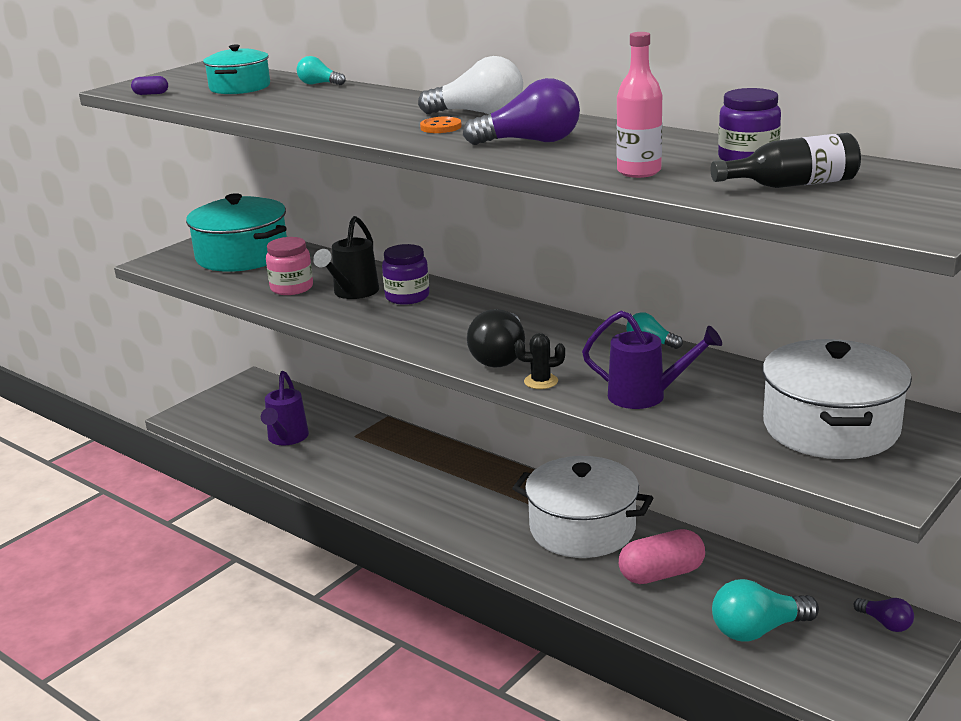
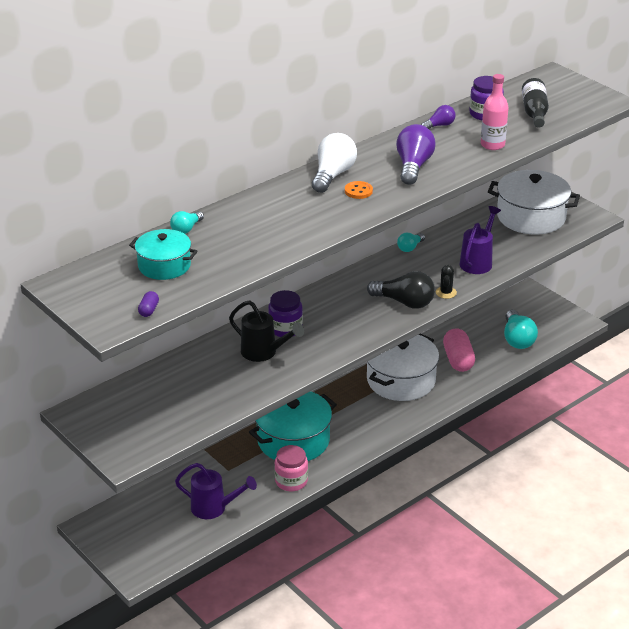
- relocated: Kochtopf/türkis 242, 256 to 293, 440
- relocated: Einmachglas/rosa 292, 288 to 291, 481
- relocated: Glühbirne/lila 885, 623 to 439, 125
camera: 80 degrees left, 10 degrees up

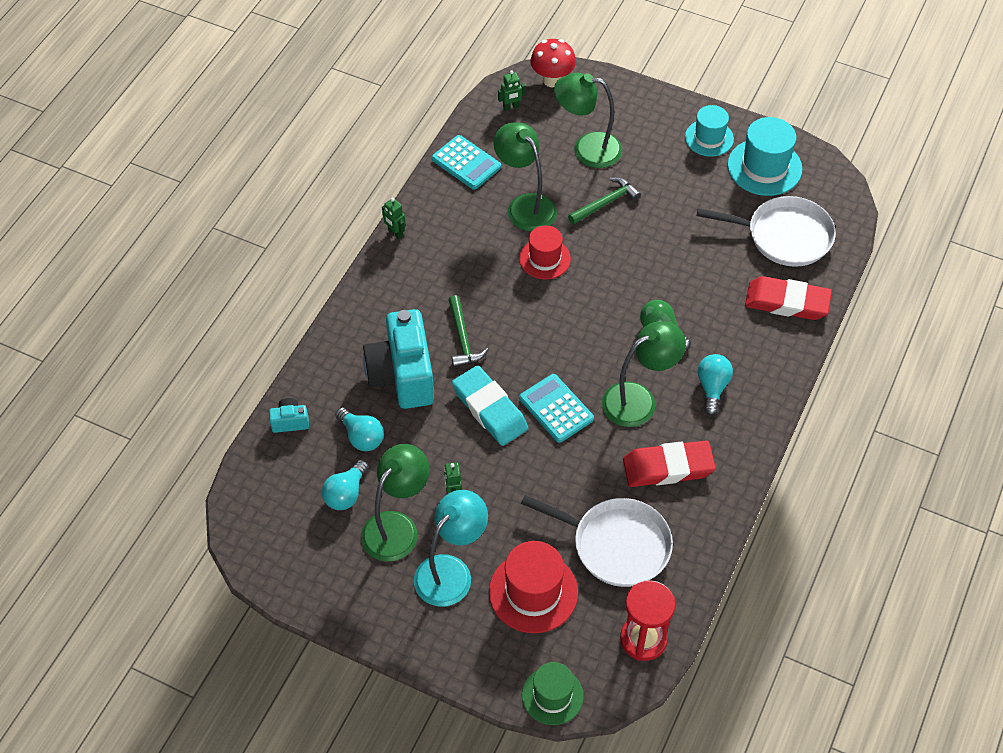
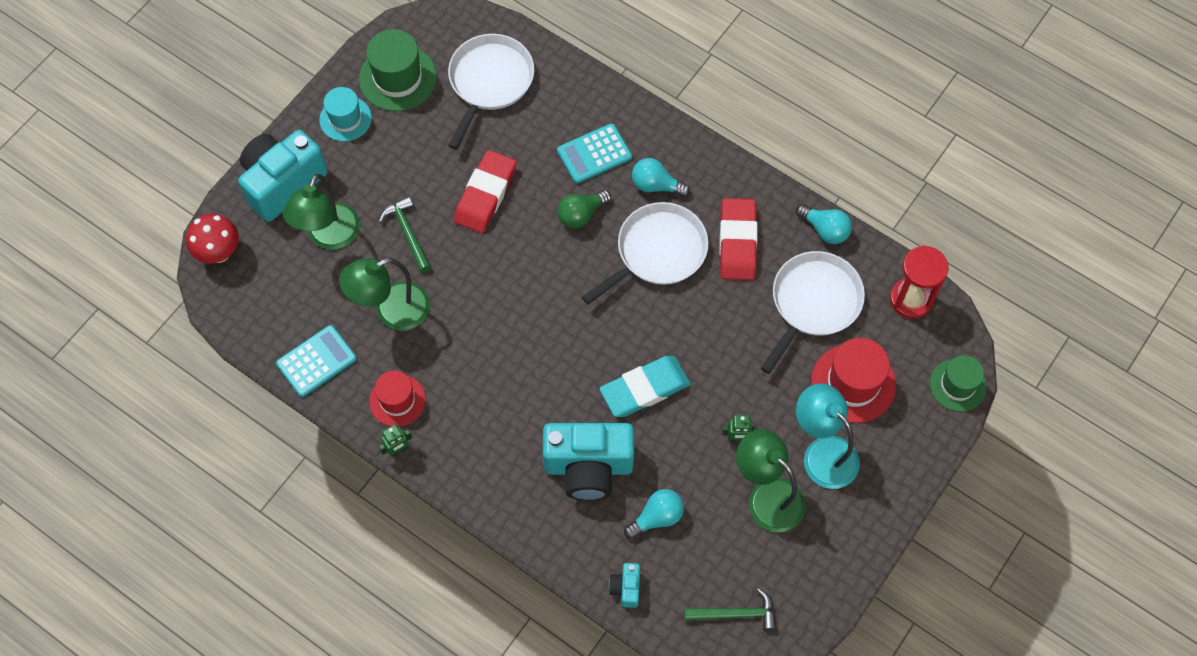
- relocated: Glühbirne/türkis 346, 493 to 825, 230
- relocated: Hammer/grün 463, 338 to 736, 614
- missing: Roboter/grün 511, 107
- relocated: Hut/rot 544, 259 to 397, 400
- relocated: Taschenrechner/türkis 556, 408 to 594, 154
- exchanged: Lampe/grün 638, 399 to Pfanne/weiß 657, 251
- colour: Hut/türkis 764, 167 to Hut/grün 398, 78
- relocated: Radiergummi/rot 787, 302 to 485, 194
- appeared: Kamera/türkis 283, 183
camera: 80 degrees left, 10 degrees up

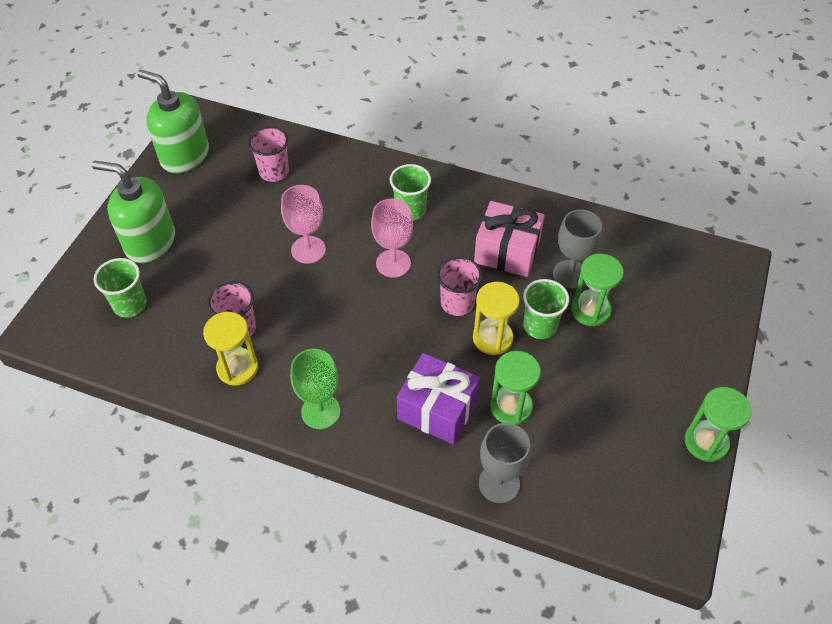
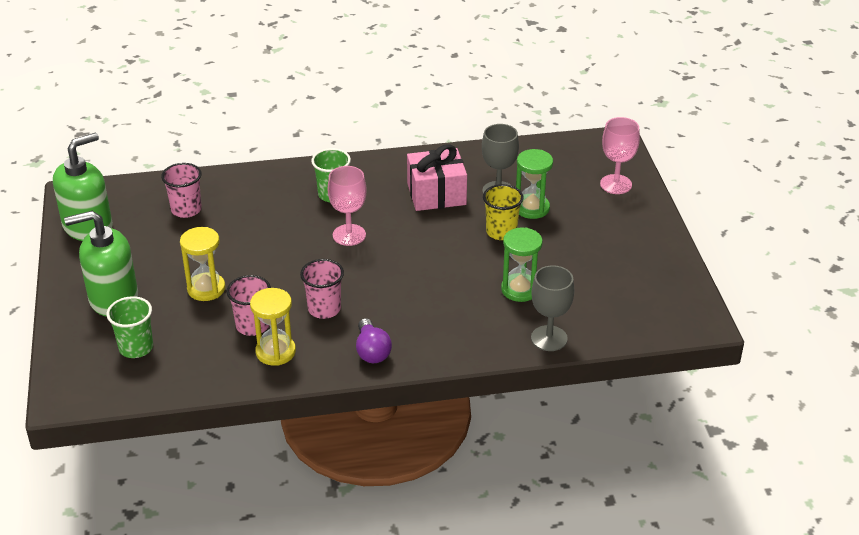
- spun: Seifenspender/grün 184, 156 = 88, 226 135 degrees clockwise
- relocated: Kelch/rosa 308, 250 to 616, 184
- exchanged: Kelch/grün 320, 411 to Glühbirne/lila 372, 351
- missing: Geschenk/lila 437, 409
- relocated: Becher/rosa 457, 303 to 324, 309
- relocated: Sanduhr/gelb 492, 338 to 206, 289
- colour: Becher/grün 540, 326 to Becher/gelb 501, 232
- missing: Sanduhr/grün 706, 442
camera: 30 degrees left, 15 degrees down

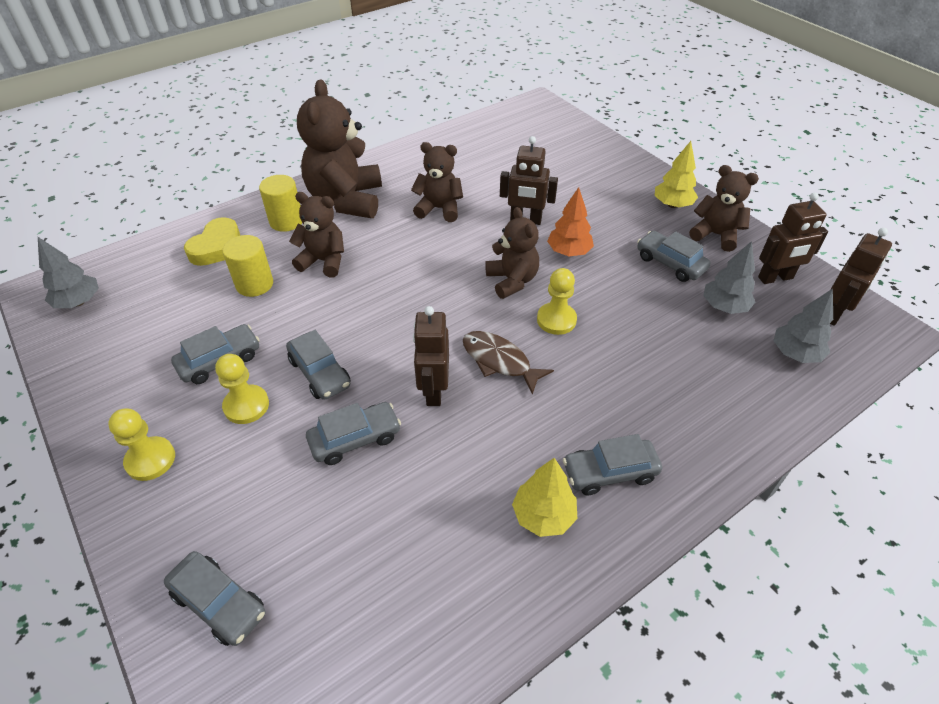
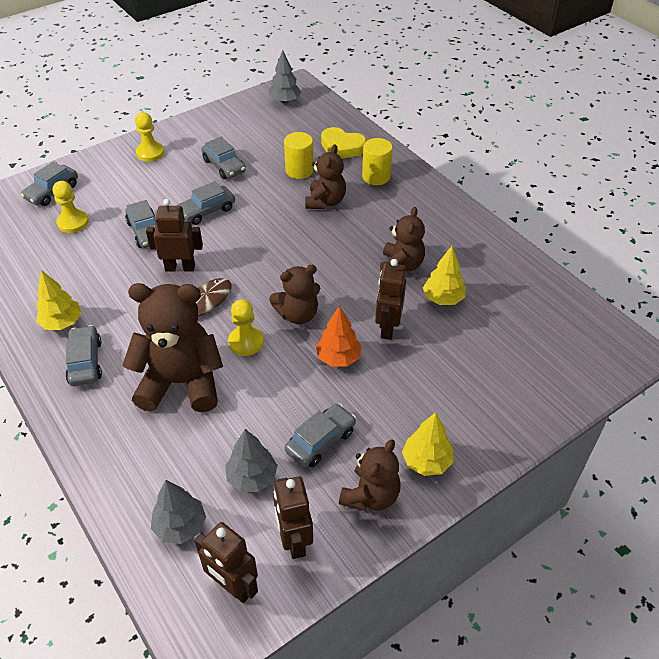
- relocated: Bauer/gelb 246, 405 to 73, 222
- relocated: Teddybär/braun 346, 200 to 181, 383
- appeared: Baum/gelb 443, 299
camera: 90 degrees right, 0 degrees up

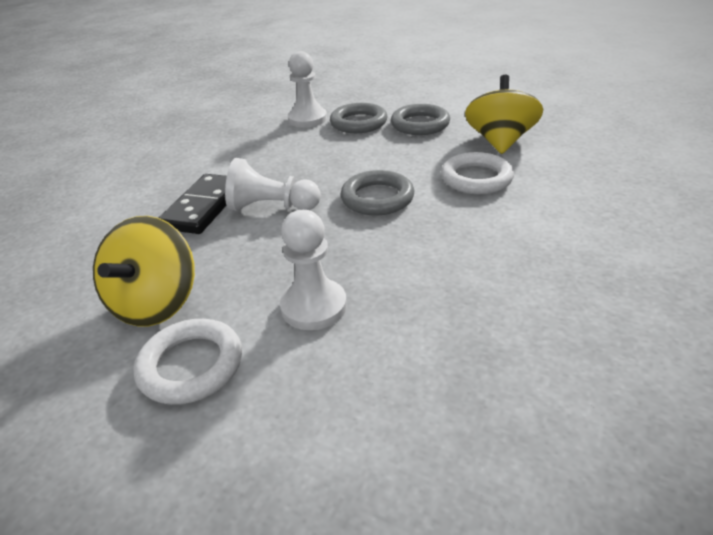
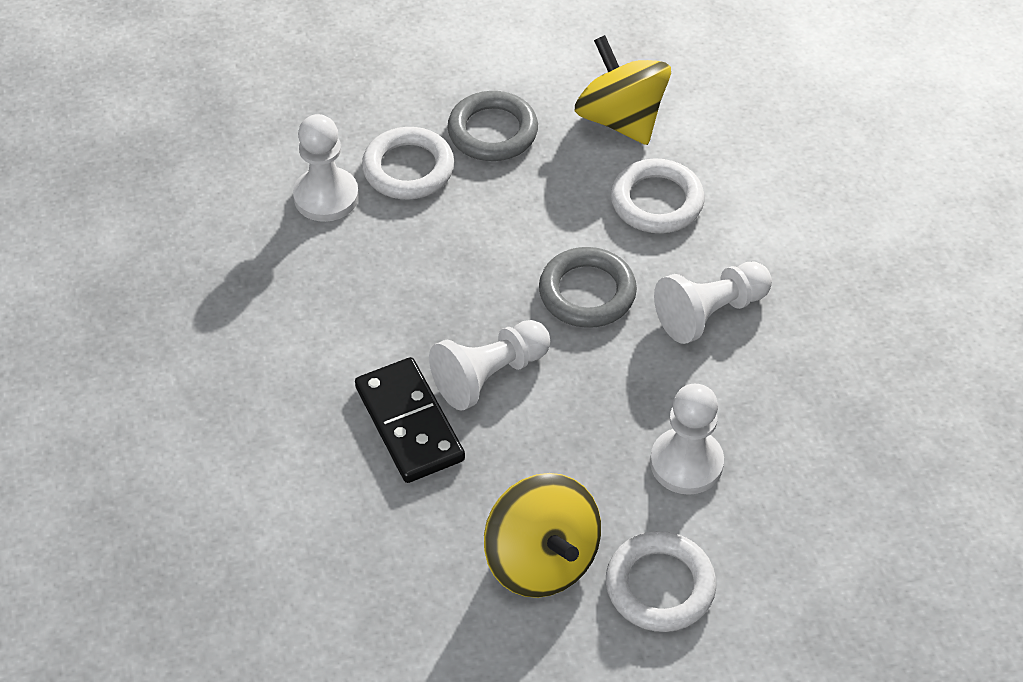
- colour: Ring/grau 358, 123 to Ring/weiß 408, 168
- appeared: Bauer/weiß 710, 313
camera: 45 degrees left, 15 degrees up

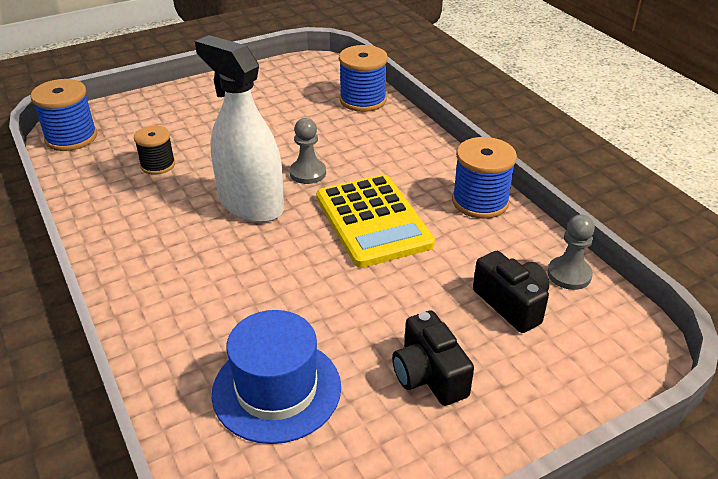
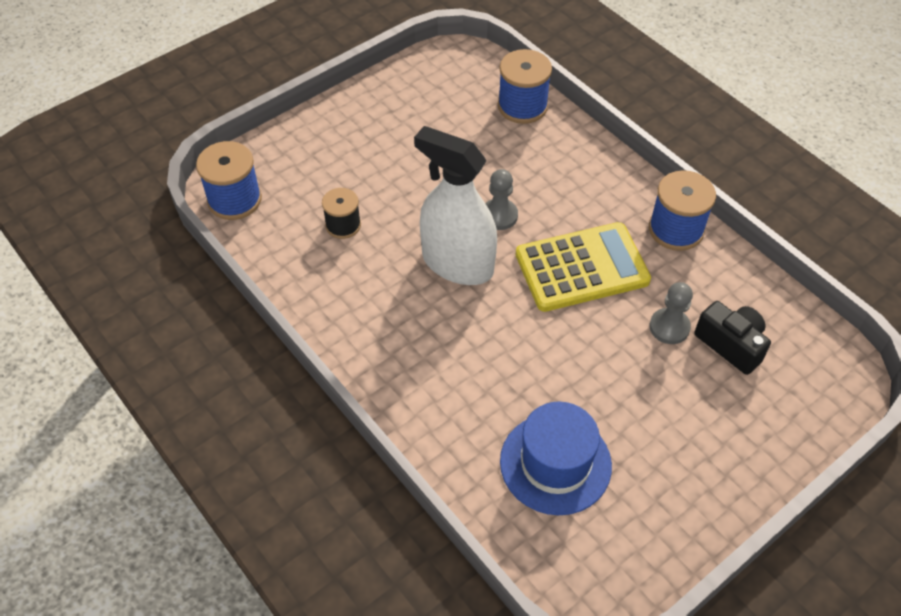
- spun: Taschenrechner/gelb 373, 221 = 582, 268 75 degrees counterclockwise
- missing: Kamera/schwarz 429, 375
- relocated: Bauer/grau 569, 274 to 669, 327
camera: 10 degrees left, 15 degrees up

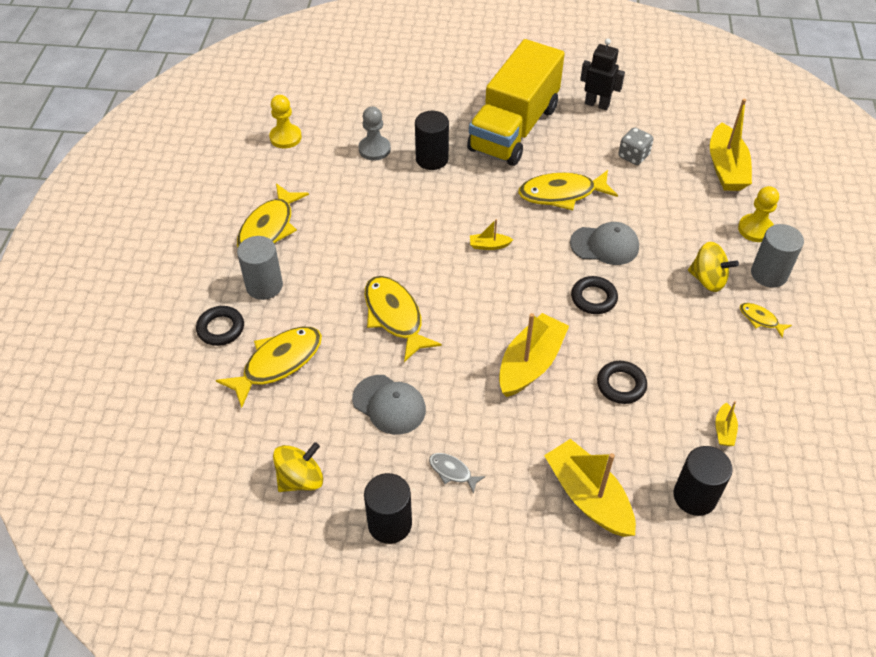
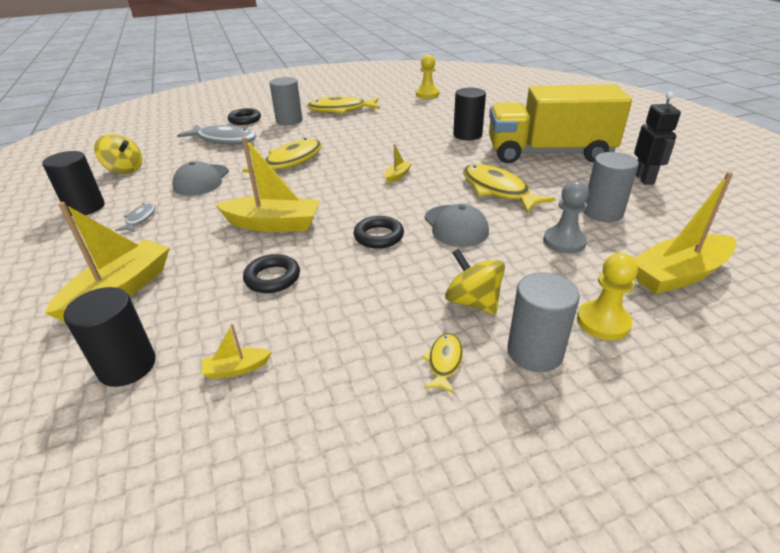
- colour: Fisch/gelb 278, 363 to Fisch/grau 224, 140
- relocated: Bauer/grau 374, 149 to 564, 242
- spun: Boot/gelb 489, 245 = 397, 176 60 degrees clockwise
- exchanged: Spielwürfel/grau 633, 156 to Vollzylinder/grau 602, 213
- spun: Kreisel/gelb 707, 280 = 473, 302 135 degrees clockwise
camera: 65 degrees right, 15 degrees down

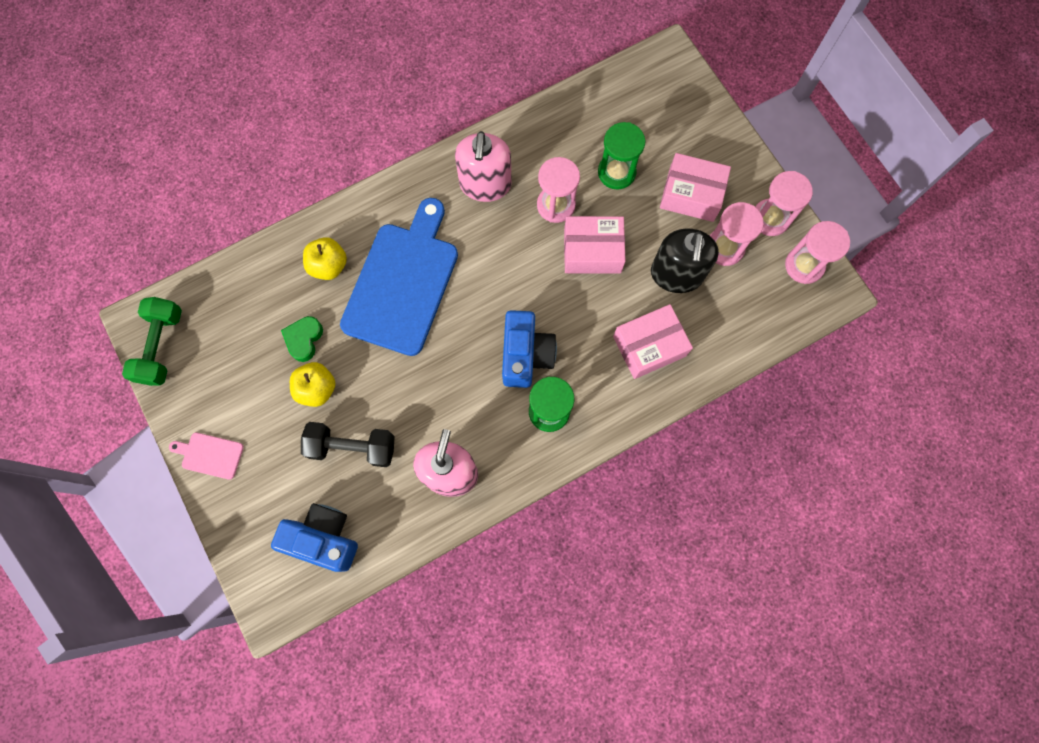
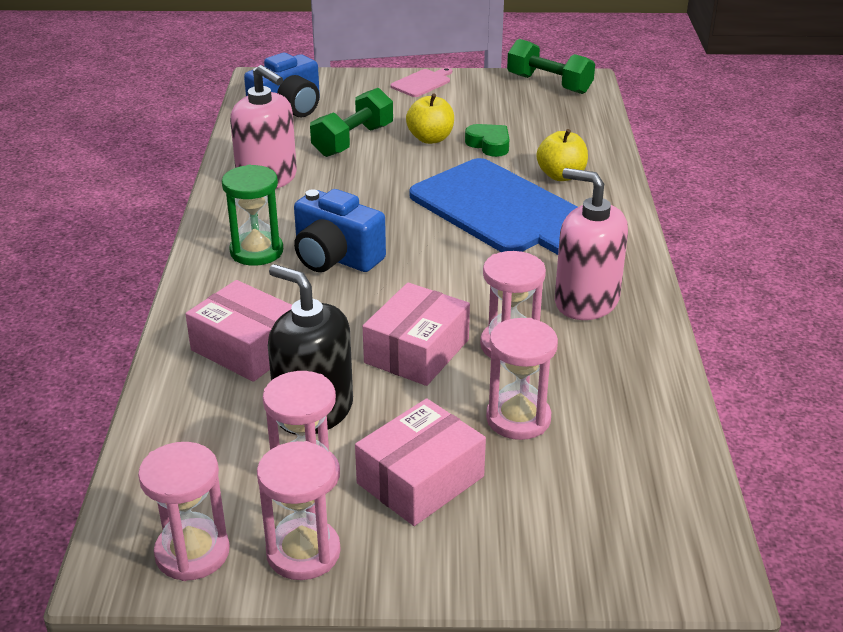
- colour: Hantel/schwarz 352, 447 to Hantel/grün 353, 141
- colour: Sanduhr/grün 616, 172 to Sanduhr/rosa 518, 419
- spun: Schachtel/rosa 649, 346 = 246, 348 60 degrees counterclockwise
camera: 120 degrees right, 40 degrees down

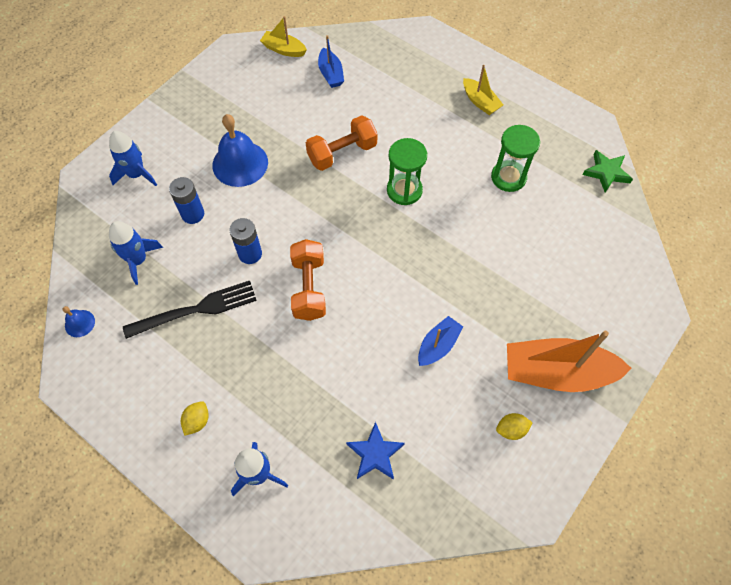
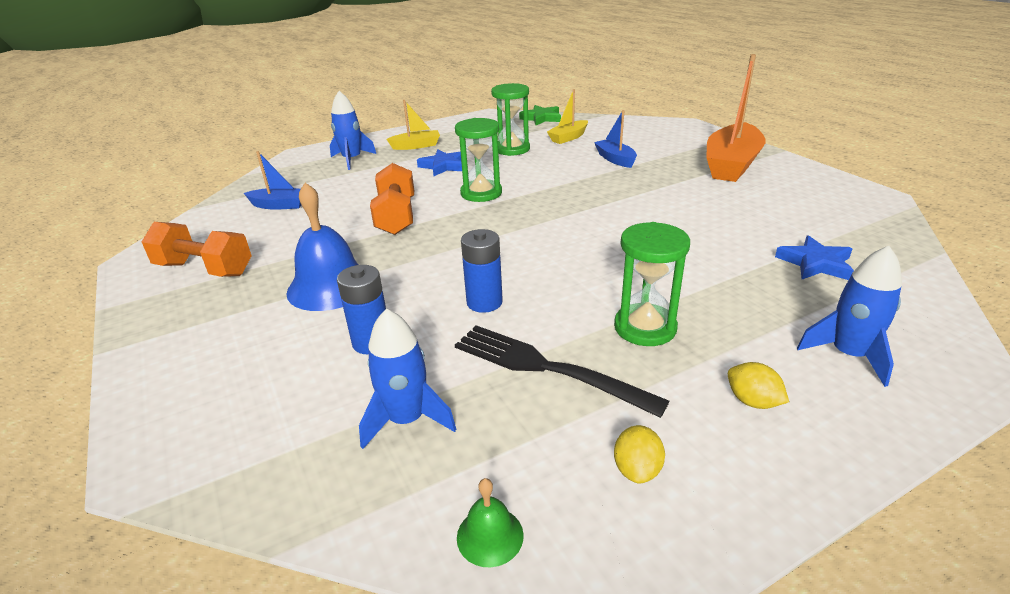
- colour: Glocke/blau 79, 323 to Glocke/grün 490, 536
- relocated: Rakete/blau 136, 174 to 352, 160
- spun: Gabel/schwarz 196, 309 = 547, 368 60 degrees counterclockwise
- relocated: Boot/gelb 284, 49 to 568, 138
- relocated: Hantel/orange 309, 288 to 204, 269
- relocated: Boot/blau 438, 345 to 615, 159
- relocated: Zitrone/gelb 511, 429 to 637, 469
- appeared: Stern/blau 444, 166
- appeared: Sanduhr/grün 645, 327
camera: 65 degrees left, 30 degrees down

